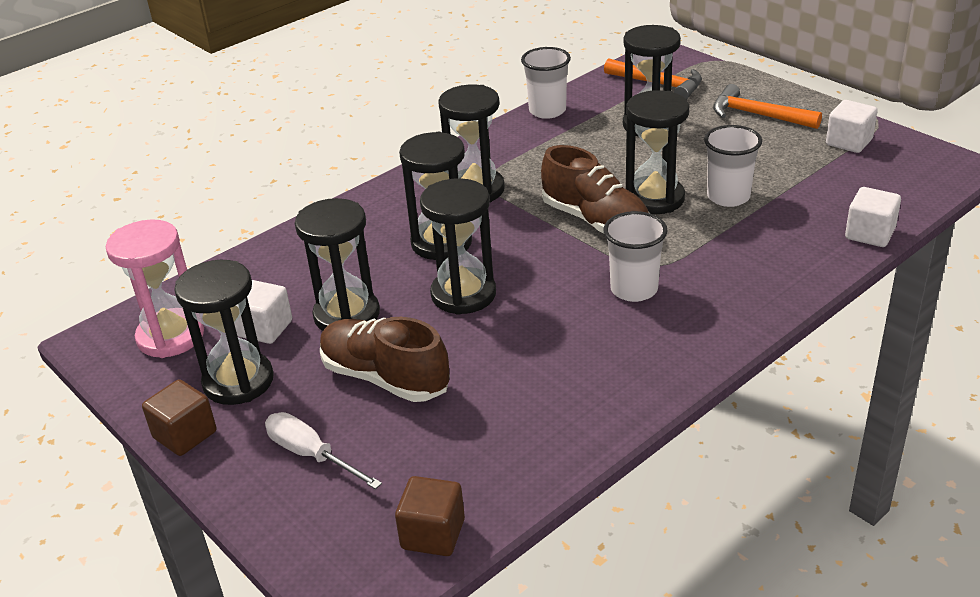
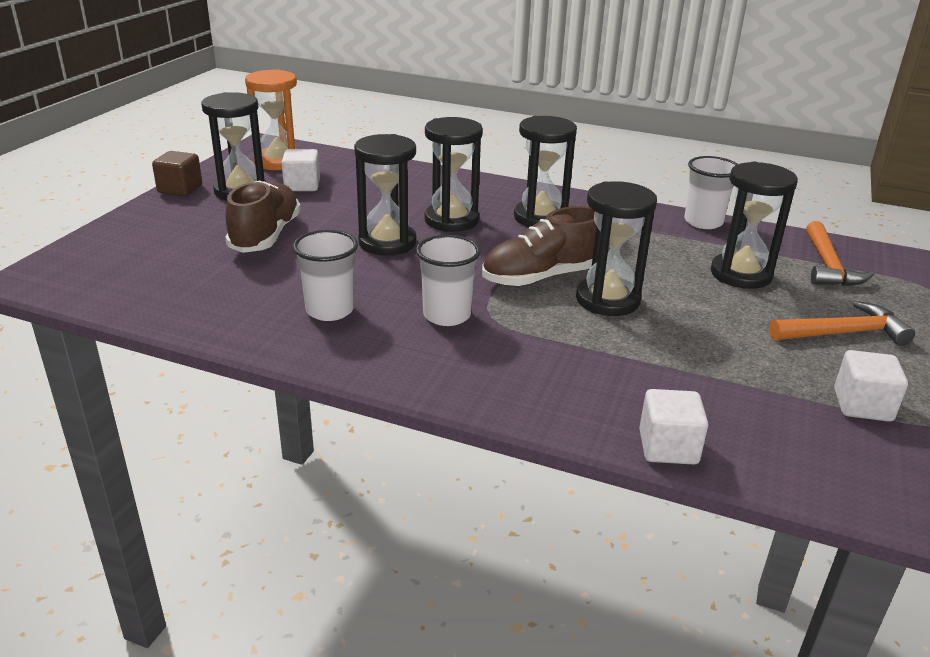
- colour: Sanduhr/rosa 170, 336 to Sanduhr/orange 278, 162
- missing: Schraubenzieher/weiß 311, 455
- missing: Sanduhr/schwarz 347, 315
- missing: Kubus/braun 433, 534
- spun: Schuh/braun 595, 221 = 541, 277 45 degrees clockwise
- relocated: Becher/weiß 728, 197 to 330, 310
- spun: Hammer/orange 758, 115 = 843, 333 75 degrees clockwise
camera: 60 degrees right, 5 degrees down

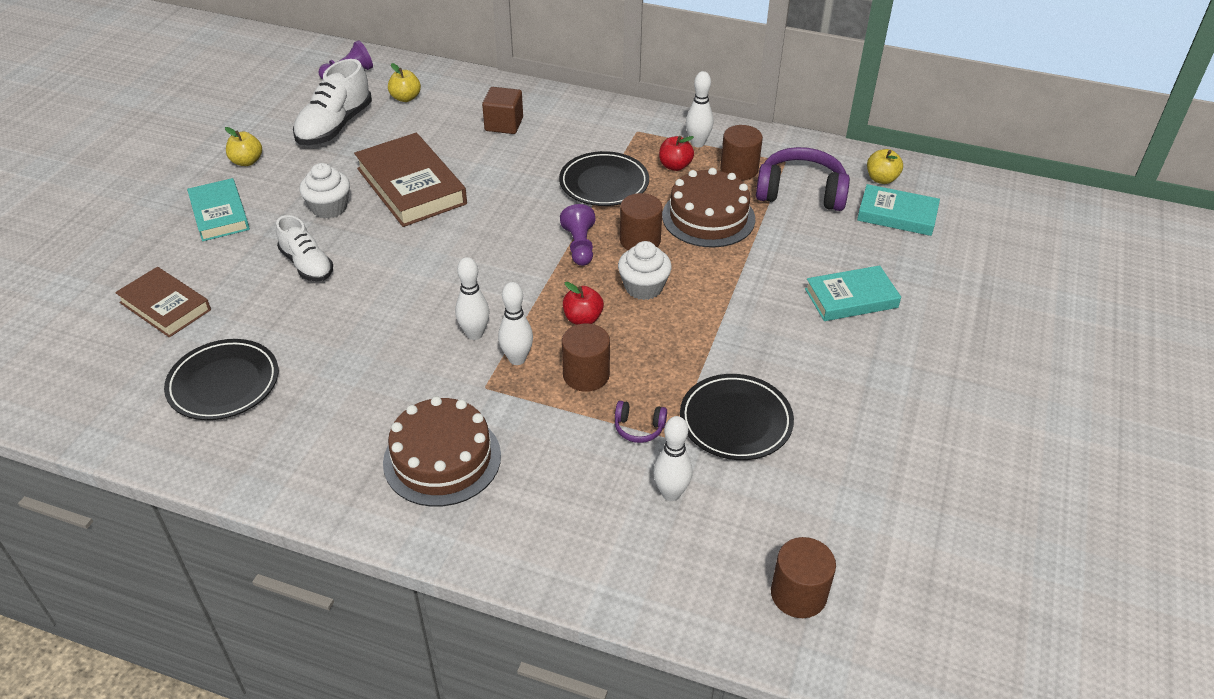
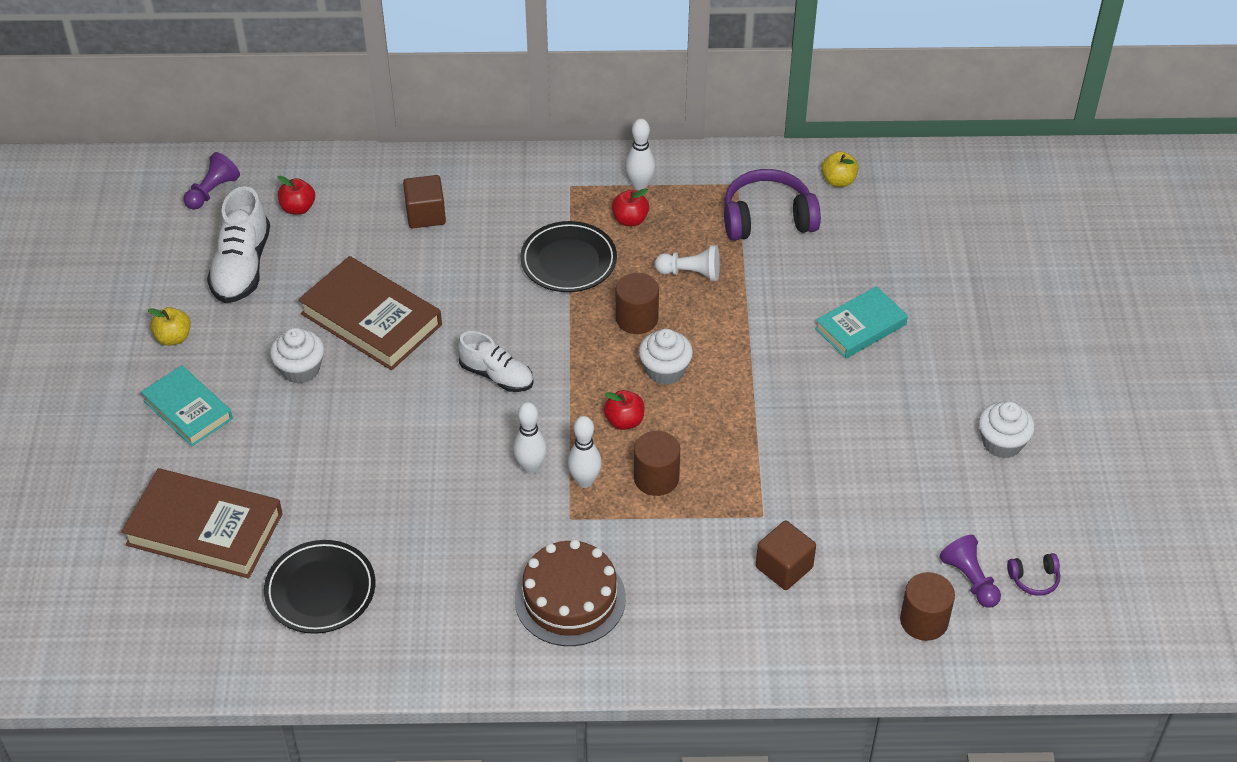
- size: Buch/braun 165, 306 = 205, 529 x1.56
- relocated: Schuh/weiß 307, 265 to 496, 375
- colour: Apfel/gelb 405, 98 to Apfel/rot 298, 208
- relocated: Bauer/lila 580, 246 to 970, 579
- relocated: Kopfhörer/lila 639, 428 to 1034, 579
- exchanged: Bowlingkegel/weiß 671, 493 to Kubus/braun 784, 567
- exchanged: Kuchen/braun 708, 217 to Bauer/weiß 690, 273
- missing: Teller/schwarz 735, 421
- missing: Vollzylinder/braun 739, 169
- missing: Buch/türkis 897, 215
- appeared: Muffin/weiß 1002, 443
camera: 20 degrees left, 5 degrees up

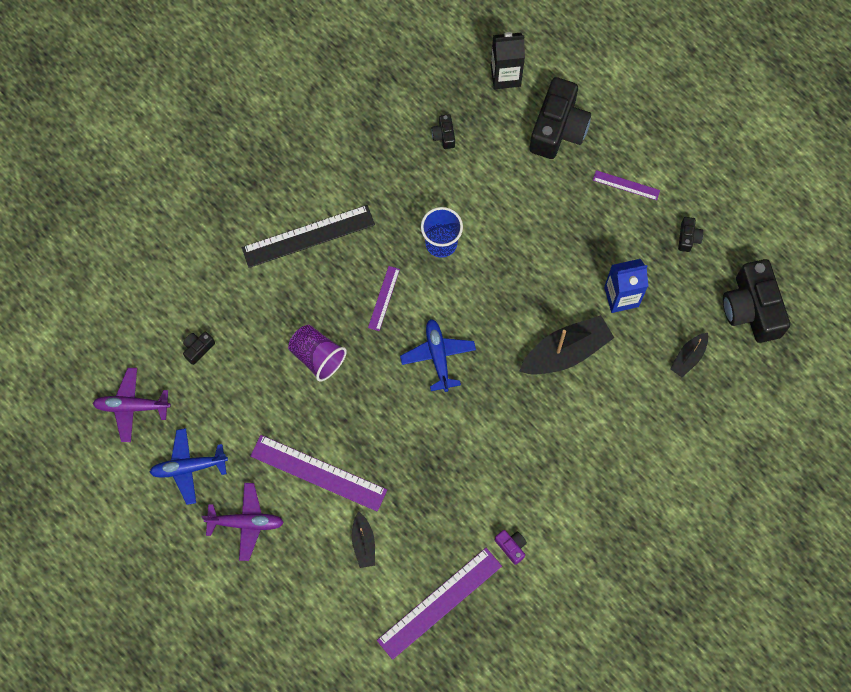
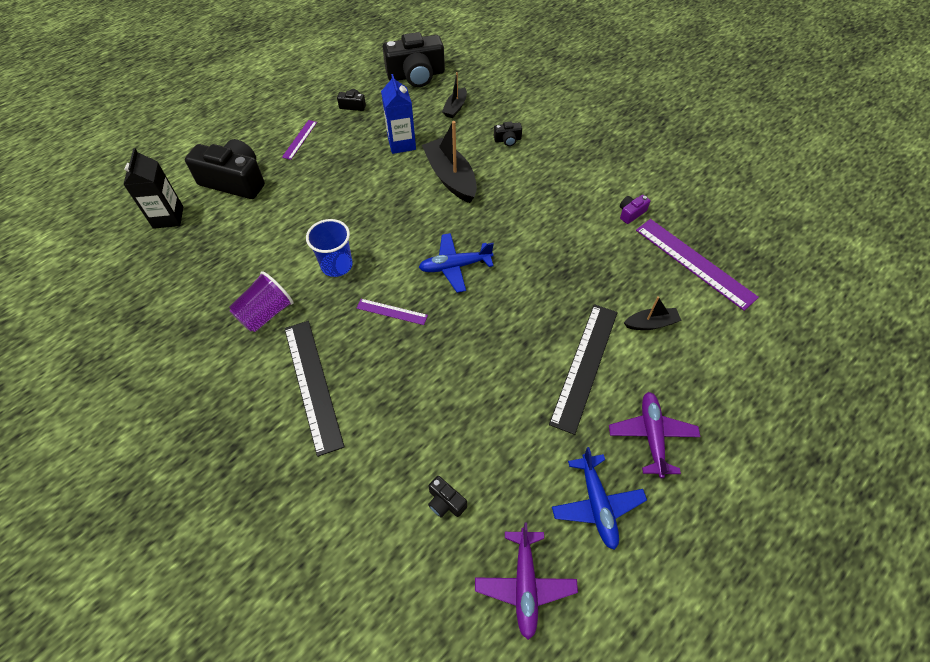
- colour: Lineal/lila 318, 472 to Lineal/schwarz 584, 365
- relocated: Becher/lila 317, 357 to 266, 313
- relocated: Kamera/schwarz 444, 135 to 507, 140
- spun: Boot/schwarz 688, 357 = 455, 108 75 degrees clockwise
camera: 90 degrees left, 15 degrees down

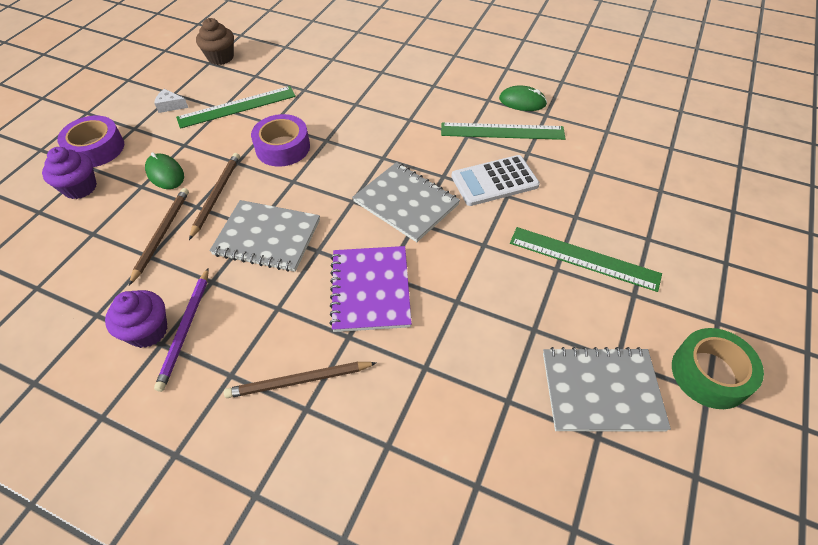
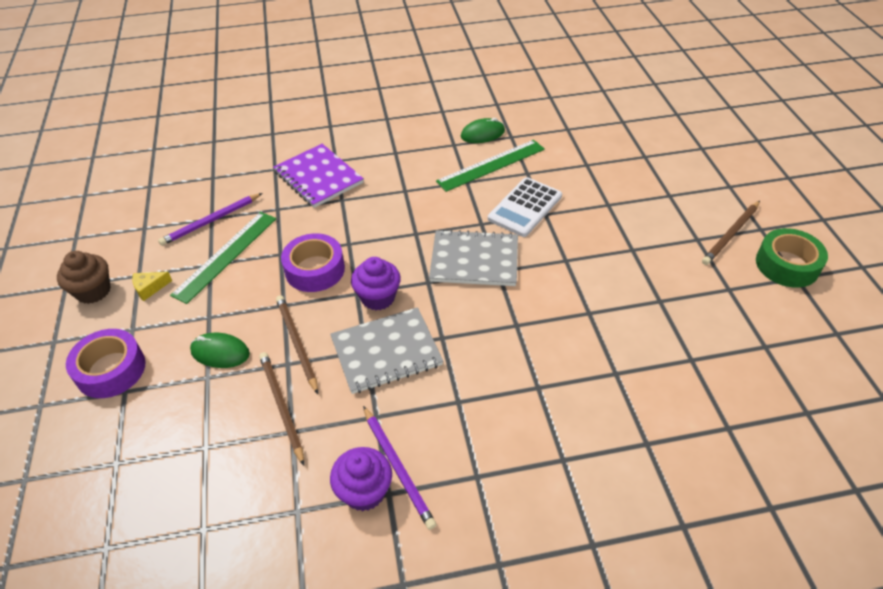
- relocated: Muffin/lila 80, 188 to 378, 297
- colour: Käse/weiß 170, 106 to Käse/gelb 150, 288
- relocated: Muffin/braun 221, 57 to 93, 291
- relocated: Bleistift/braun 299, 381 to 731, 234
- relocated: Notizbuch/lila 370, 290 to 318, 177
- missing: Lineal/grün 584, 258
- missing: Notizbuch/grau 601, 391
- appeared: Bleistift/lila 211, 221
camera: 35 degrees left, 5 degrees down

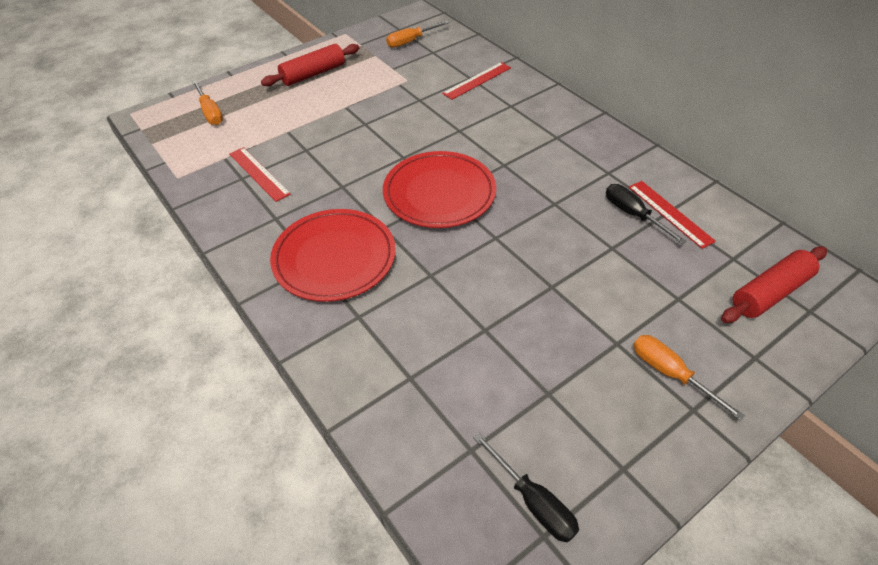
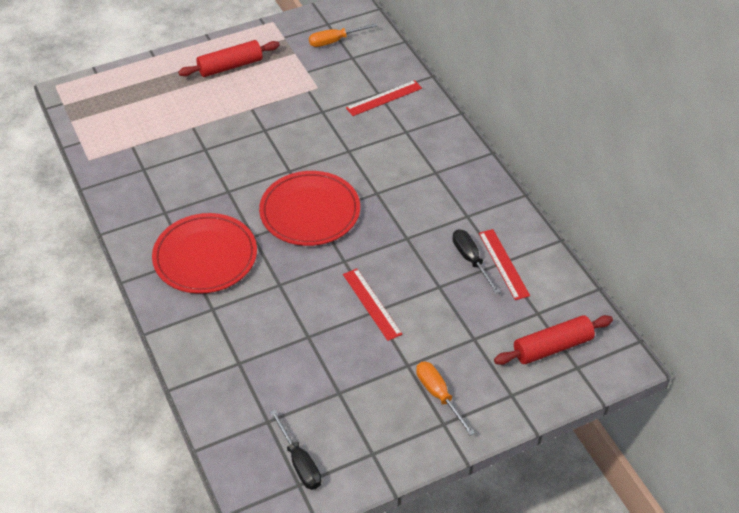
- missing: Schraubenzieher/orange 210, 112
- relocated: Lineal/rot 259, 173 to 372, 304
camera: 10 degrees right, 0 degrees up

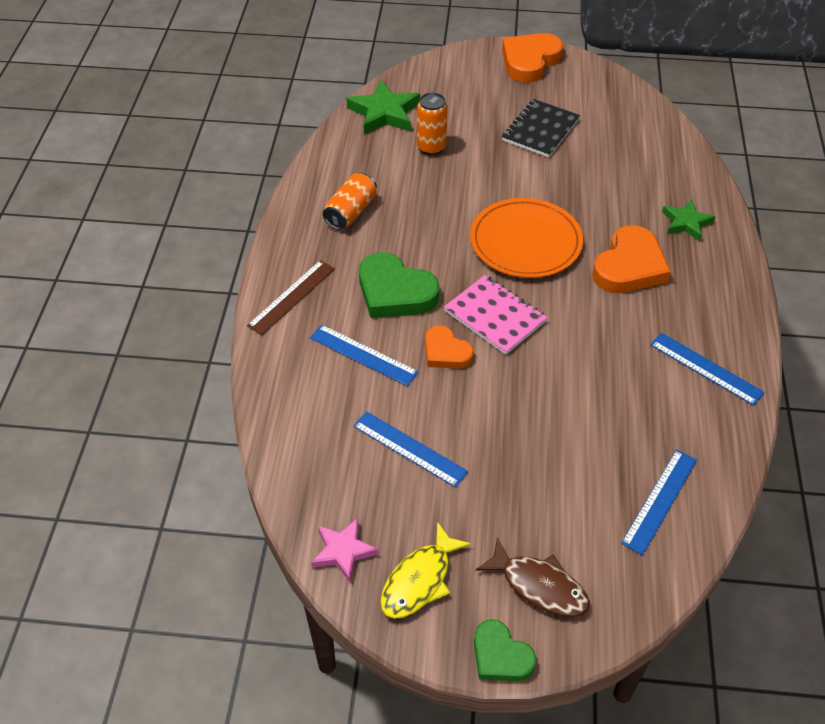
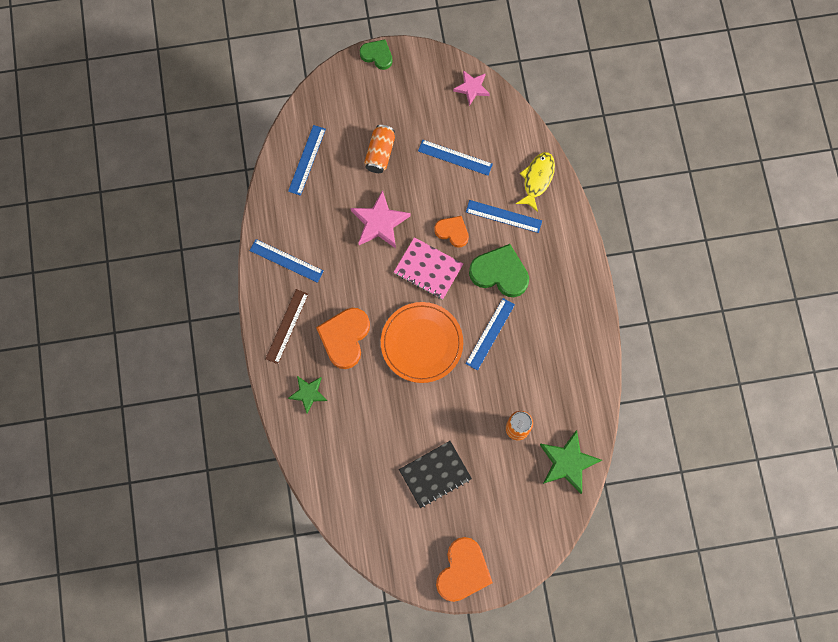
- relocated: Lineal/braun 292, 297 to 287, 326
- relocated: Dose/orange 351, 212 to 380, 153
- relocated: Fisch/gelb 419, 580 to 537, 179
- missing: Fisch/braun 539, 586
- spun: Notizbuch/schwarz 540, 130 = 435, 474 45 degrees clockwise
- appeared: Stern/rosa 379, 222
- appeared: Lineal/blau 490, 334
camera: 165 degrees right, 25 degrees up

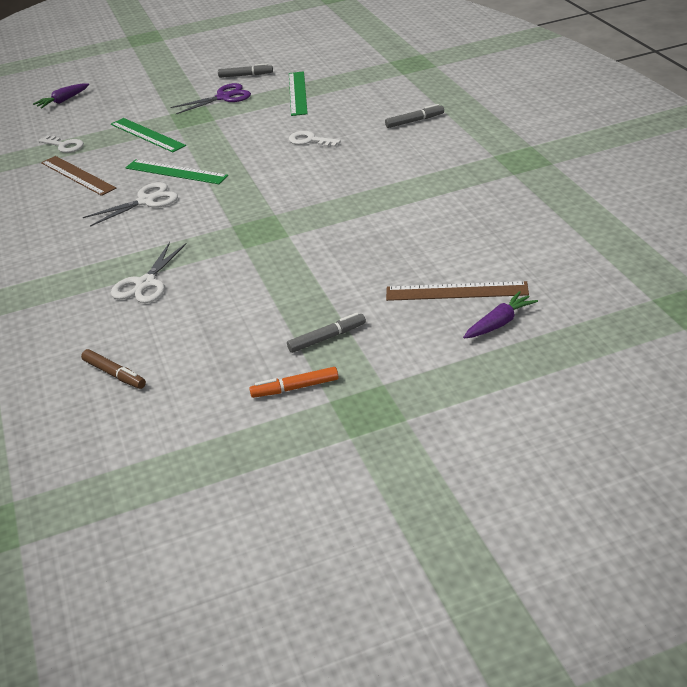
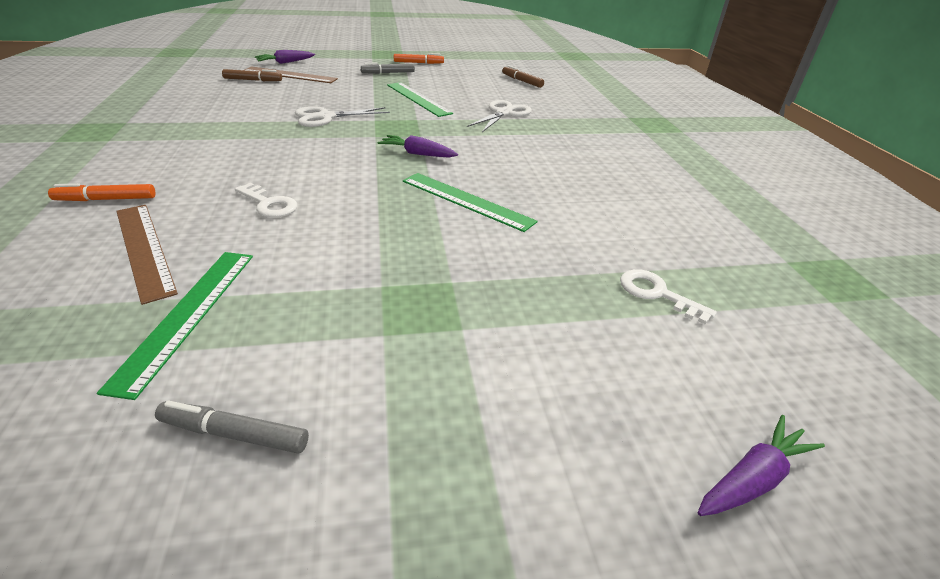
- relocated: Lineal/braun 77, 175 to 144, 249
- relocated: Schere/weiß 146, 201 to 326, 117
- relocated: Lineal/grün 147, 135 to 418, 99
- missing: Schere/lila 223, 97
- colour: Filzstift/grau 414, 121 to Filzstift/orange 107, 199
- appeared: Filzstift/braun 252, 80
- appeared: Karotte/lila 417, 154
camera: 175 degrees left, 0 degrees up

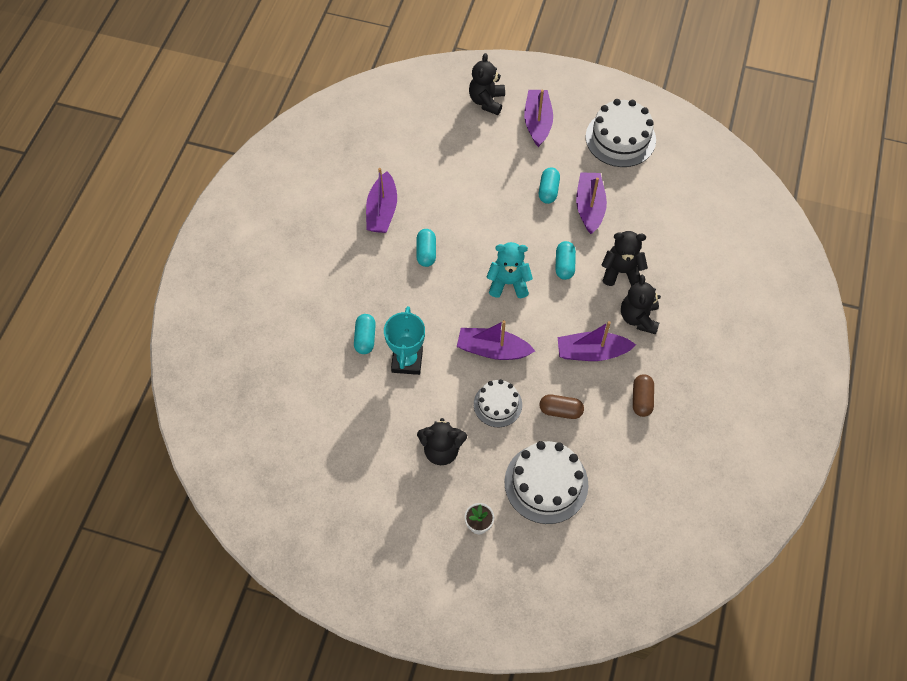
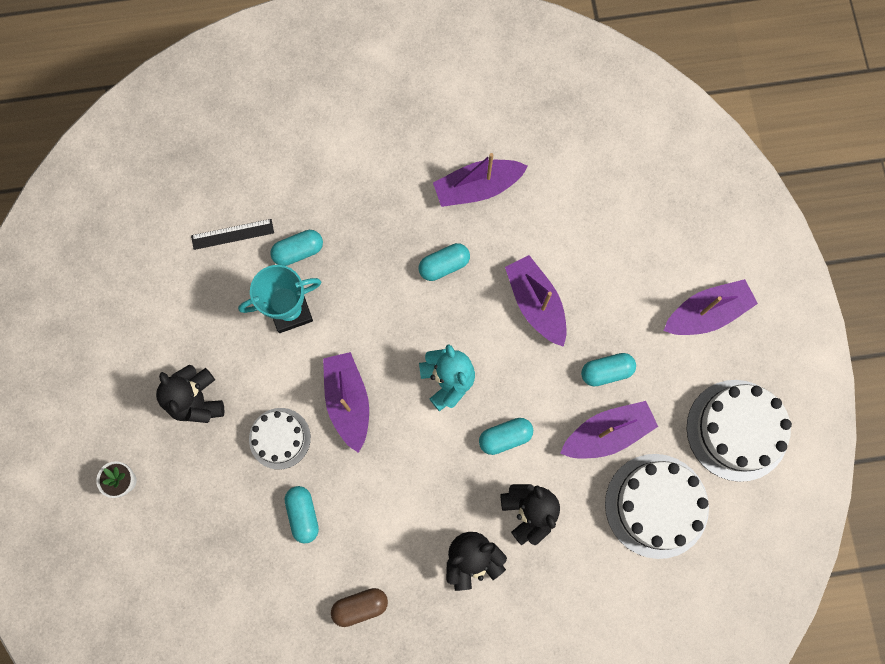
- missing: Teddybär/schwarz 486, 101
- relocated: Kuchen/weiß 546, 483 to 656, 505
- colour: Kapsel/braun 560, 410 to Kapsel/türkis 303, 514
- relocated: Boot/lila 592, 352 to 536, 304
- appeared: Lineal/schwarz 232, 234
camera: 65 degrees right, 15 degrees up

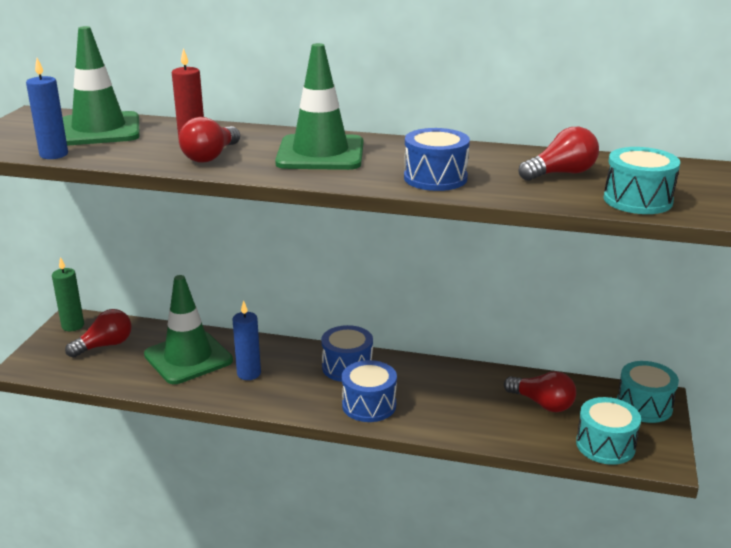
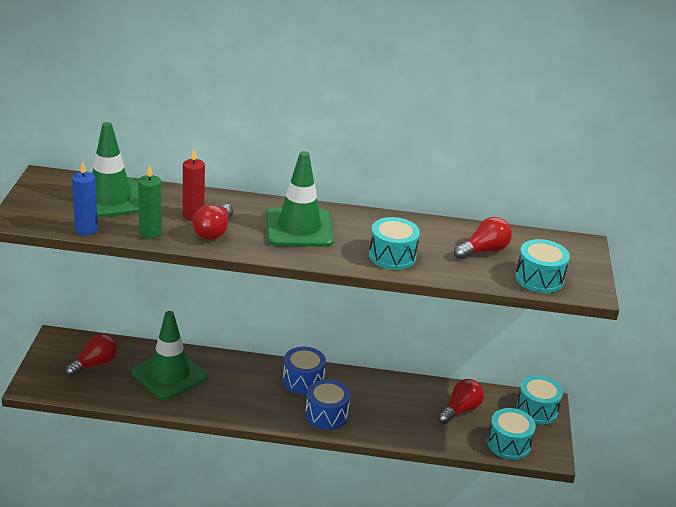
- relocated: Kerze/grün 73, 326 to 150, 233
- missing: Kerze/blau 249, 374
- colour: Trommel/blau 435, 178 to Trommel/türkis 392, 256
- spun: Glühbirne/rot 542, 404 = 460, 410 75 degrees counterclockwise
camera: 10 degrees left, 5 degrees up

